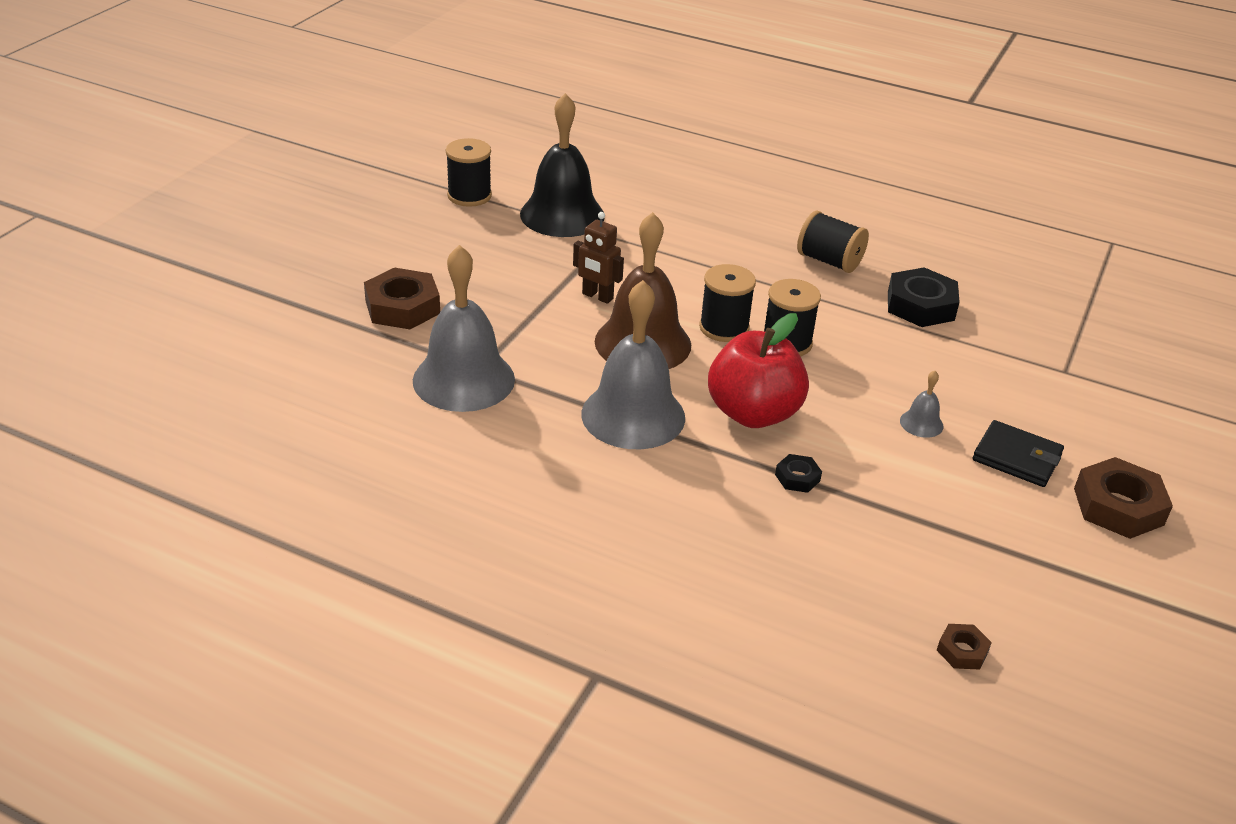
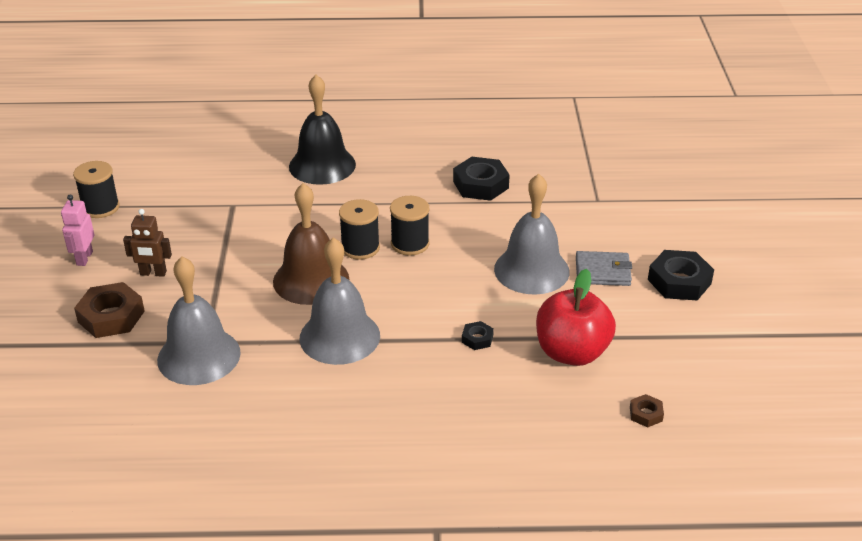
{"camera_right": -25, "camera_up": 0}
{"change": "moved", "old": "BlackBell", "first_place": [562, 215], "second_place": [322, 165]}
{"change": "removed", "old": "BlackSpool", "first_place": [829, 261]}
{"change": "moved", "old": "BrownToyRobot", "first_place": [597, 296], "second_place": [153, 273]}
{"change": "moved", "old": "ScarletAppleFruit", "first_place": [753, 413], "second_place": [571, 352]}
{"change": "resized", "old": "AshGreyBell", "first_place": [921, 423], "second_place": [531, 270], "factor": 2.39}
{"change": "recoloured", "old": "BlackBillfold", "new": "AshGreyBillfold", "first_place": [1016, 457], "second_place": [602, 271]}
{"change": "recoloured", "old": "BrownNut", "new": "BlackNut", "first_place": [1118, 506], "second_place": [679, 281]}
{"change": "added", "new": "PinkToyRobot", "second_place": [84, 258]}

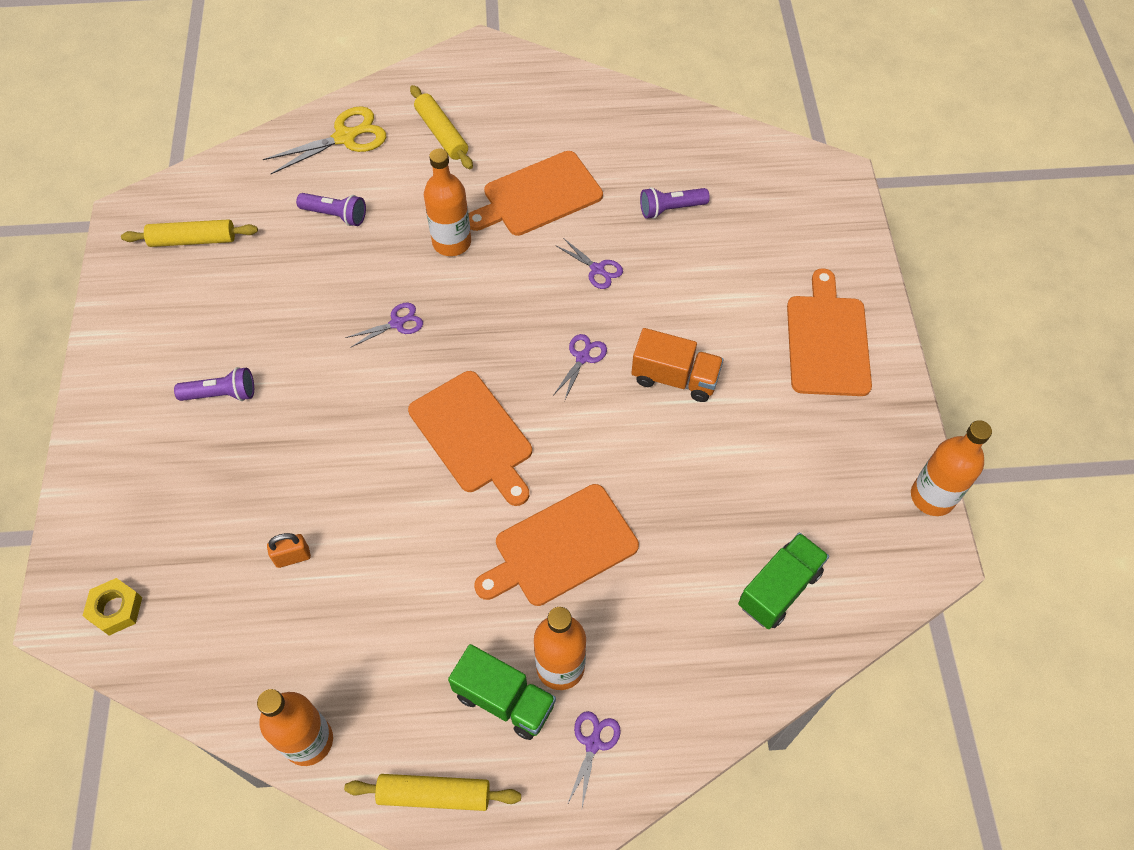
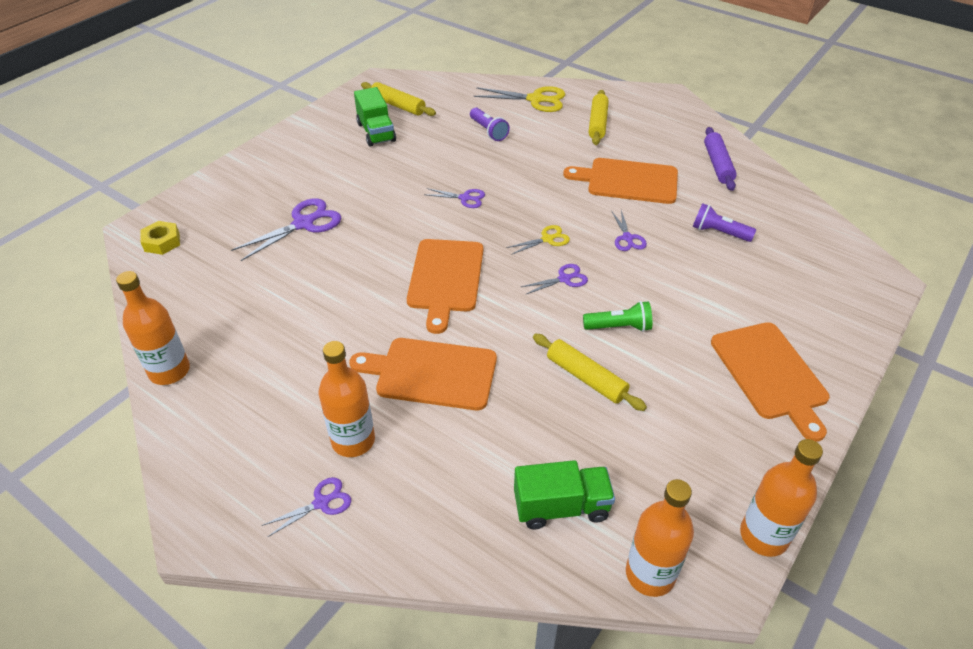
{"camera_right": 40, "camera_up": -15}
{"change": "moved", "old": "OrangeColouredDrinkBottle", "first_place": [451, 242], "second_place": [650, 574]}
{"change": "turned", "old": "OrangeColouredBreadBoard", "first_place": [827, 340], "second_place": [770, 374], "degrees": 120}
{"change": "replaced", "old": "OrangeColouredToyTruck", "new": "LeafGreenPocketTorch", "first_place": [675, 378], "second_place": [619, 327]}
{"change": "removed", "old": "VioletPocketTorch", "first_place": [221, 394]}
{"change": "removed", "old": "OrangeColouredLock", "first_place": [292, 557]}
{"change": "moved", "old": "LeafGreenToyTruck", "first_place": [504, 700], "second_place": [376, 132]}
{"change": "moved", "old": "BrightYellowPastryRoller", "first_place": [434, 794], "second_place": [586, 378]}
{"change": "added", "new": "VioletPastryRoller", "second_place": [718, 164]}
{"change": "added", "new": "VioletScissors", "second_place": [303, 224]}
{"change": "added", "new": "BrightYellowScissors", "second_place": [547, 239]}

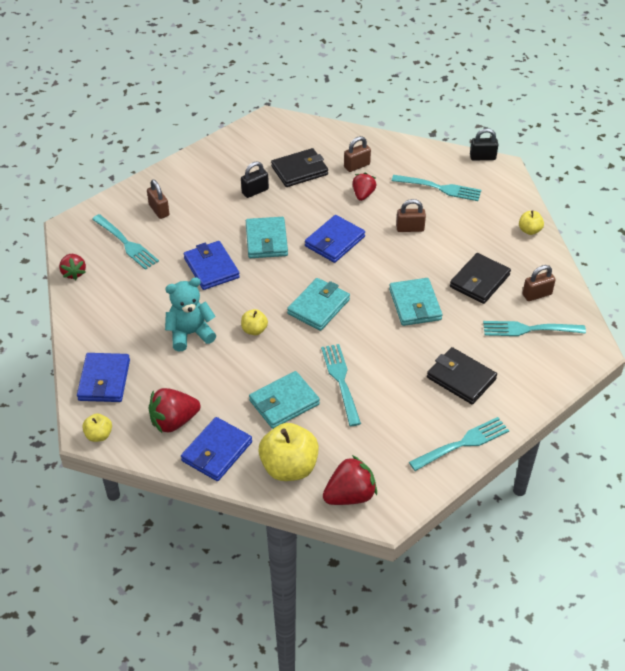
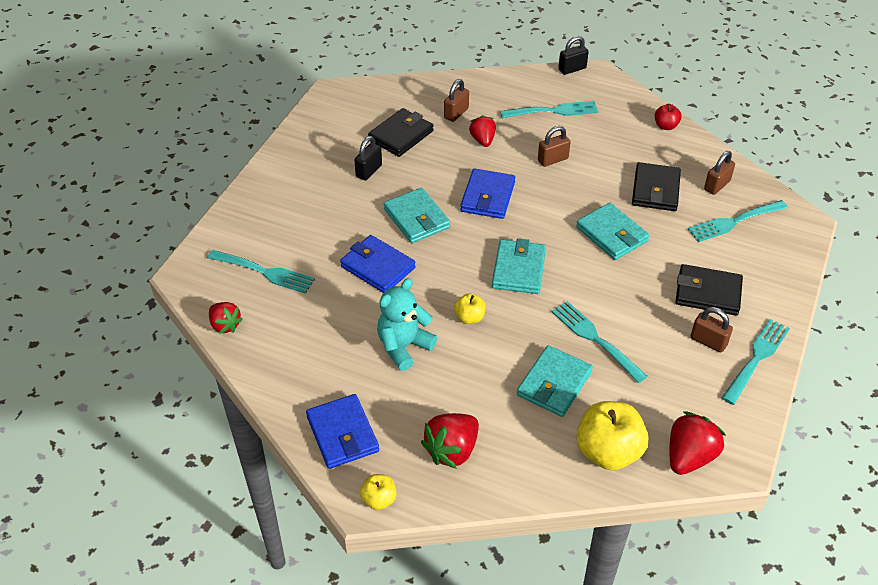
{"camera_right": -25, "camera_up": 0}
{"change": "moved", "old": "BrownLock", "first_place": [159, 210], "second_place": [708, 341]}
{"change": "recoloured", "old": "BrightYellowAppleFruit", "new": "ScarletAppleFruit", "first_place": [529, 230], "second_place": [665, 126]}
{"change": "removed", "old": "CobaltBillfold", "first_place": [216, 451]}

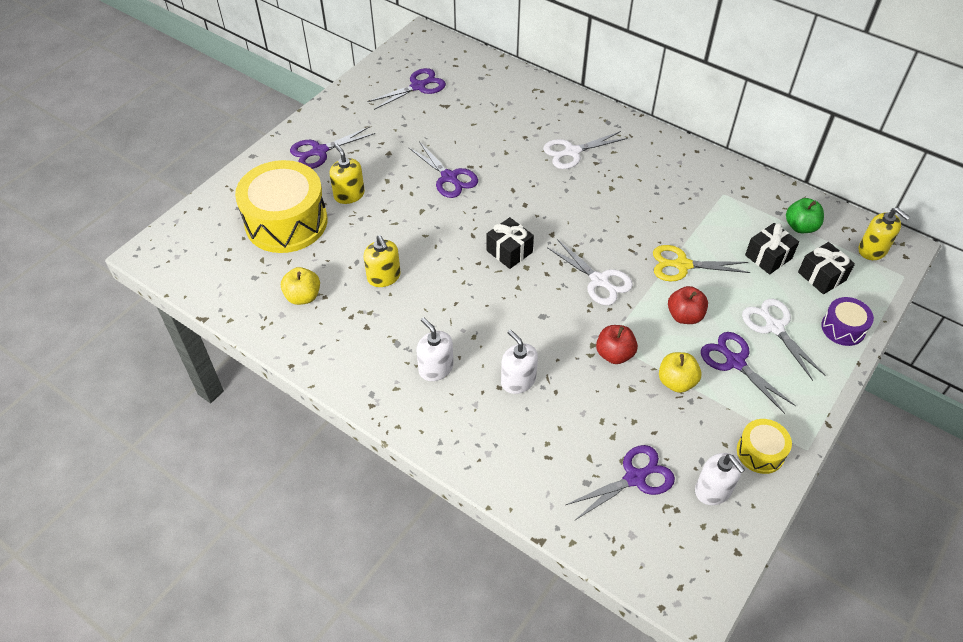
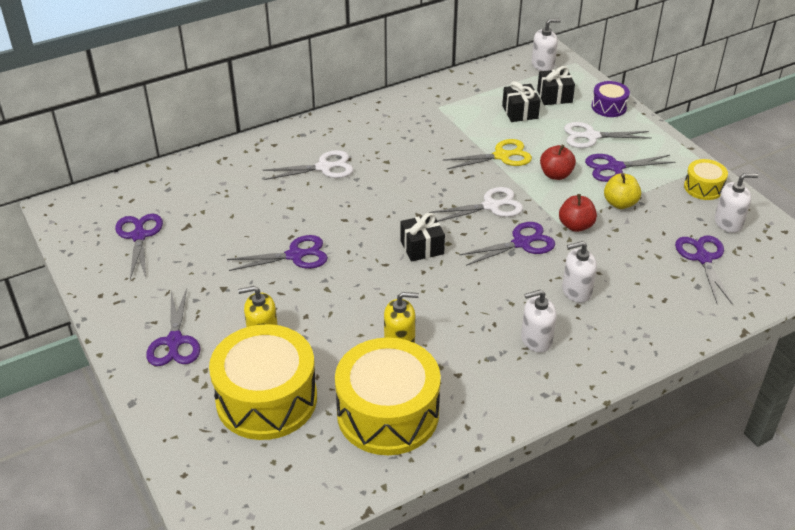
{"camera_right": -65, "camera_up": -10}
{"change": "turned", "old": "WhiteScissors", "first_place": [572, 152], "second_place": [324, 167], "degrees": -105}
{"change": "removed", "old": "LeafGreenAppleFruit", "first_place": [800, 227]}
{"change": "recoloured", "old": "BrightYellowSoapDispenser", "new": "WhiteSoapDispenser", "first_place": [872, 250], "second_place": [543, 65]}
{"change": "turned", "old": "BrightYellowScissors", "first_place": [682, 265], "second_place": [501, 156], "degrees": -135}
{"change": "replaced", "old": "BrightYellowAppleFruit", "new": "BrightYellowSnareDrum", "first_place": [303, 296], "second_place": [388, 413]}
{"change": "added", "new": "VioletScissors", "second_place": [521, 243]}

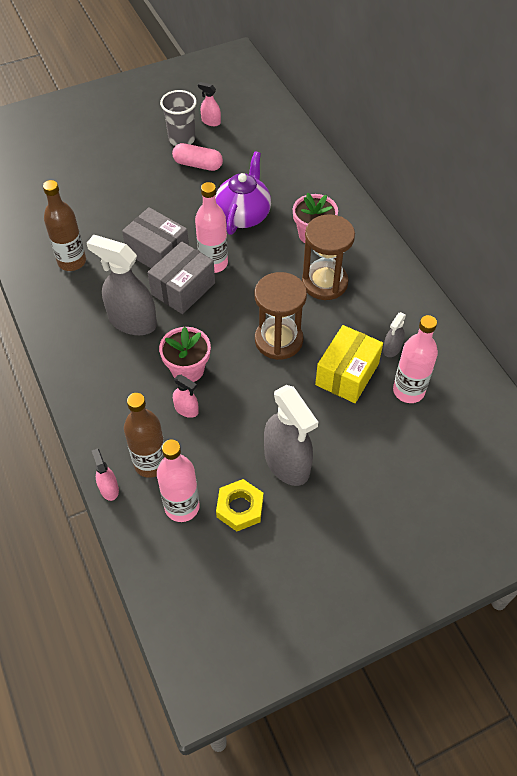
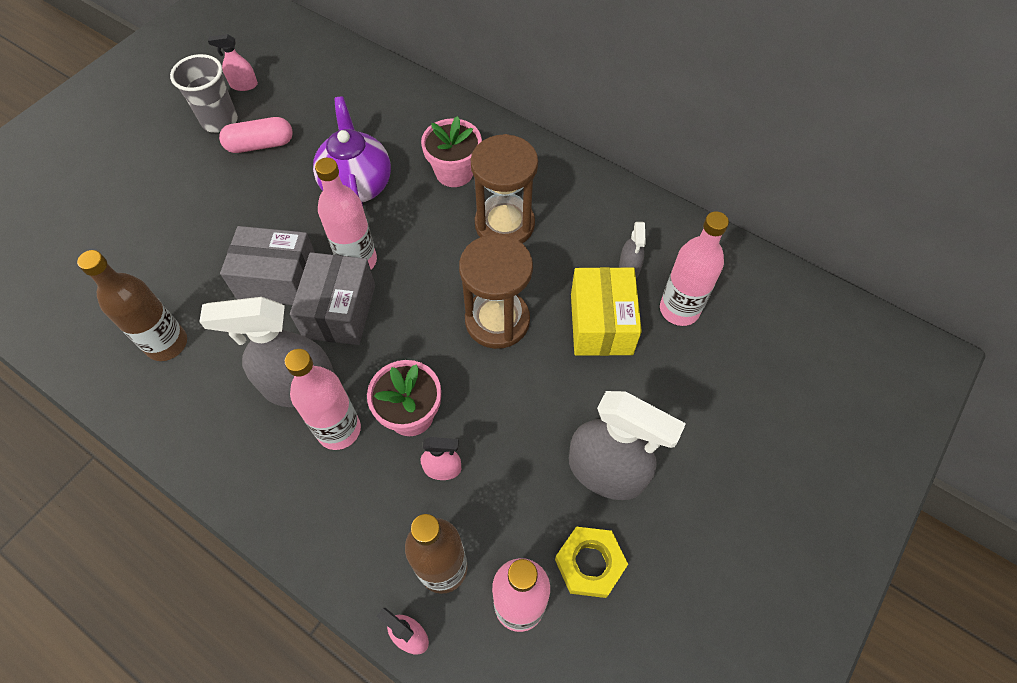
{"camera_right": -30, "camera_up": 5}
{"change": "added", "new": "PinkDrinkBottle", "second_place": [339, 430]}

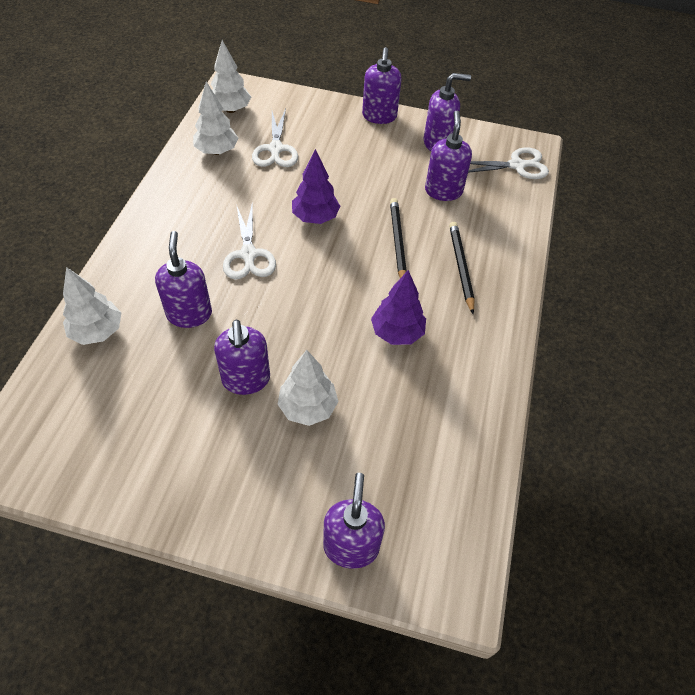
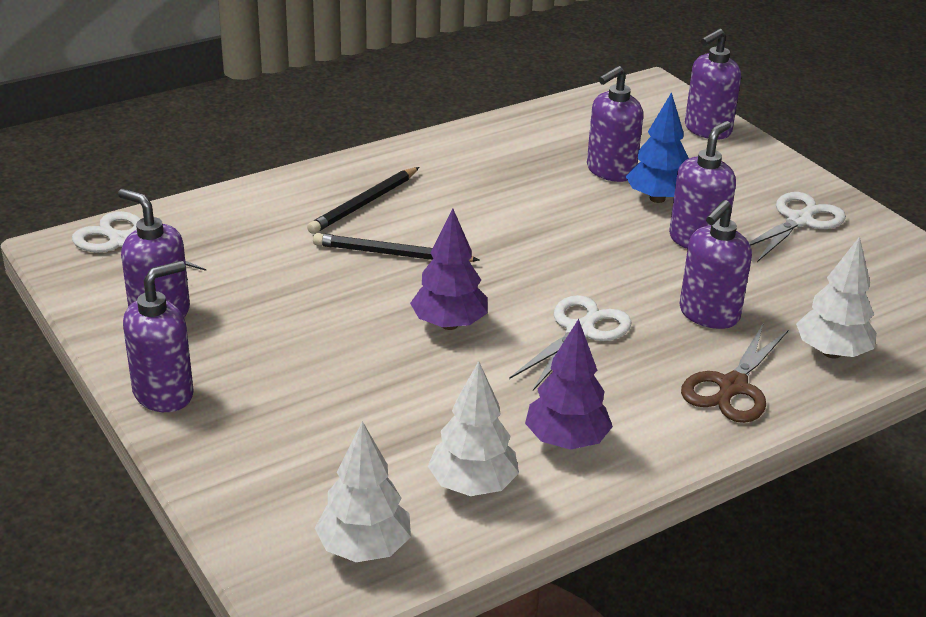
{"camera_right": -135, "camera_up": -20}
{"change": "moved", "old": "WhiteScissors", "first_place": [275, 149], "second_place": [799, 220]}
{"change": "moved", "old": "VioletSoapDispenser", "first_place": [443, 191], "second_place": [610, 171]}
{"change": "turned", "old": "BlackLeadPencil", "first_place": [397, 241], "second_place": [392, 254], "degrees": 60}
{"change": "moved", "old": "VioletFirTree", "first_place": [397, 333], "second_place": [566, 441]}
{"change": "recoloured", "old": "WhiteFirTree", "new": "CobaltFirTree", "first_place": [308, 407], "second_place": [657, 198]}
{"change": "added", "new": "BrownScissors", "second_place": [732, 387]}

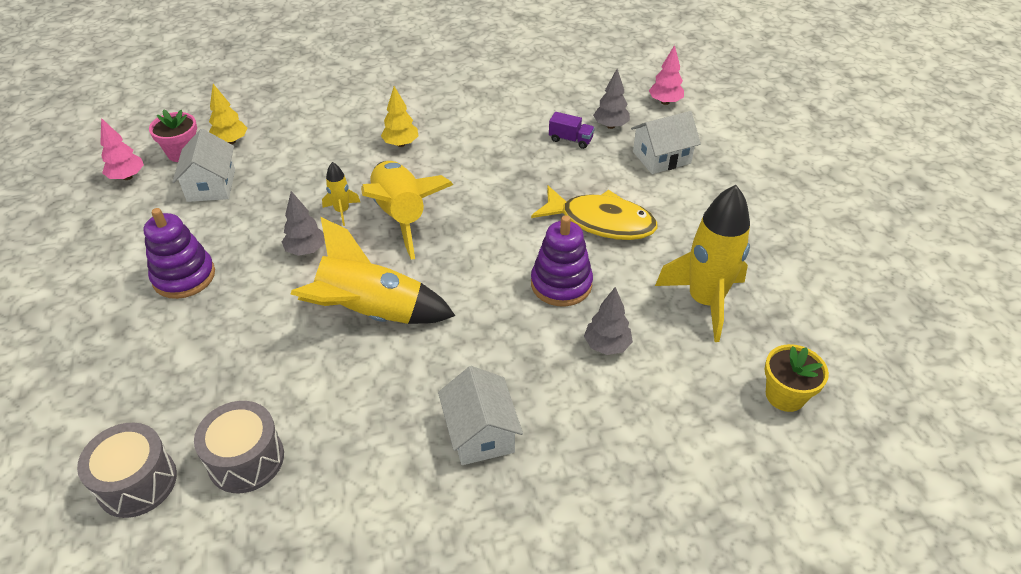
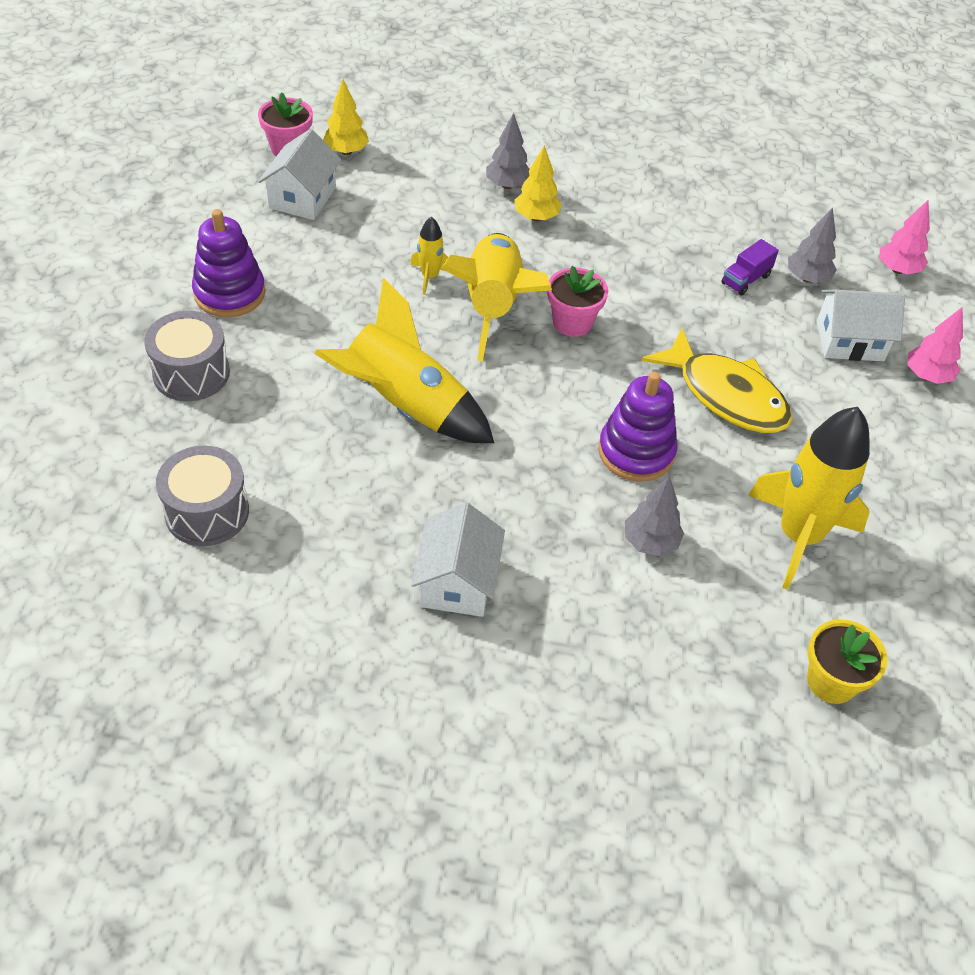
{"camera_right": 20, "camera_up": 5}
{"change": "turned", "old": "VioletToyTruck", "first_place": [570, 140], "second_place": [745, 279], "degrees": 90}
{"change": "moved", "old": "PinkFirTree", "first_place": [127, 177], "second_place": [927, 376]}
{"change": "moved", "old": "AshGreyFirTree", "first_place": [306, 250], "second_place": [507, 185]}
{"change": "moved", "old": "AshGreySnareDrum", "first_place": [137, 482], "second_place": [191, 373]}
{"change": "added", "new": "PinkPlantPot", "second_place": [572, 322]}

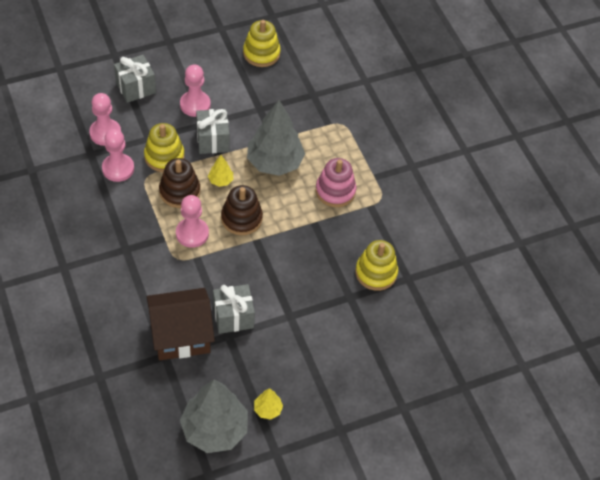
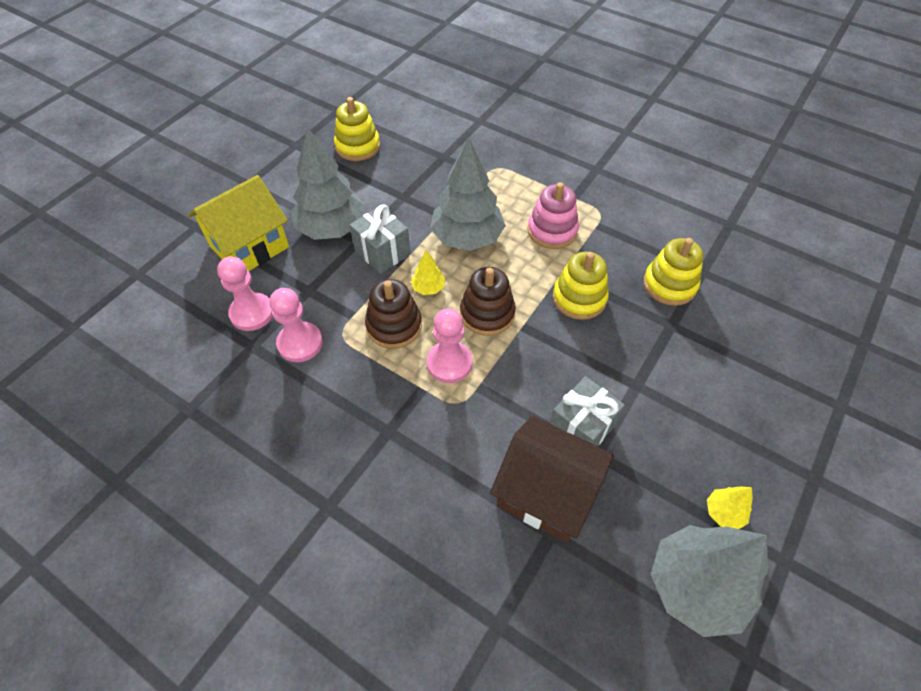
{"camera_right": -30, "camera_up": 0}
{"change": "replaced", "old": "AshGreyWrappedGift", "new": "BrightYellowToyHouse", "first_place": [136, 88], "second_place": [249, 246]}
{"change": "replaced", "old": "PinkChessPawn", "new": "AshGreyFirTree", "first_place": [195, 105], "second_place": [331, 228]}
{"change": "moved", "old": "BrightYellowStackingRings", "first_place": [164, 156], "second_place": [579, 298]}
{"change": "turned", "old": "BrownToyHouse", "first_place": [181, 335], "second_place": [546, 493], "degrees": 75}

